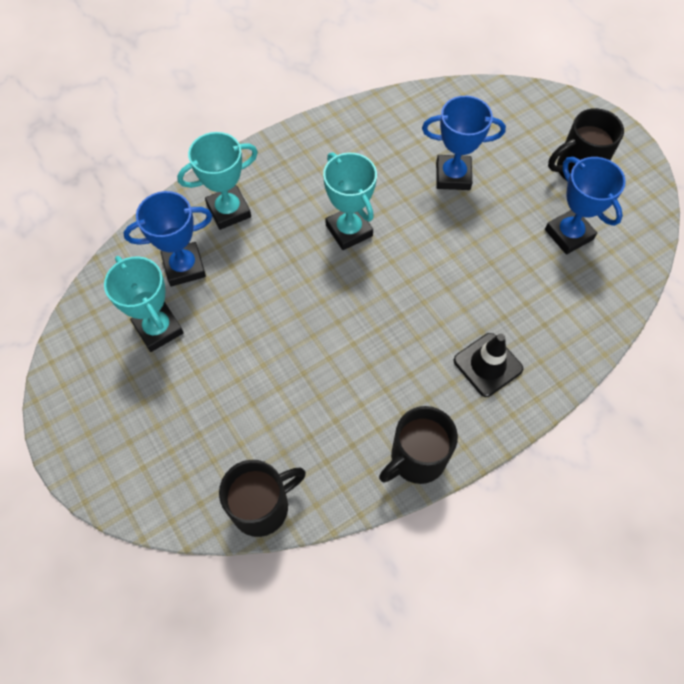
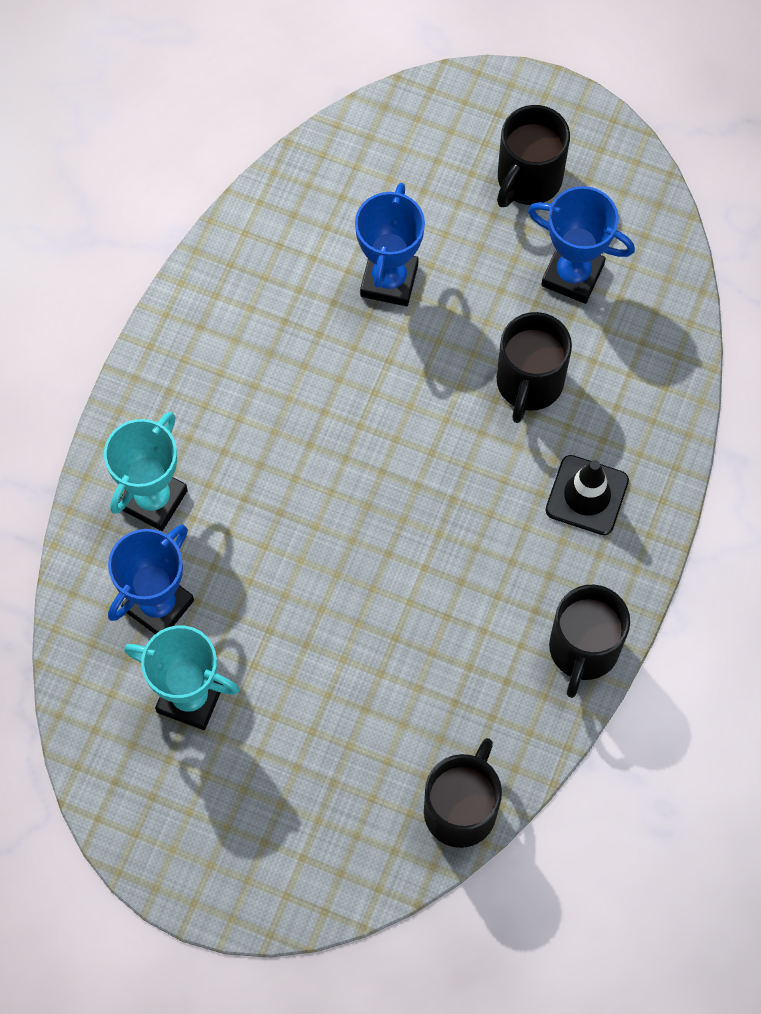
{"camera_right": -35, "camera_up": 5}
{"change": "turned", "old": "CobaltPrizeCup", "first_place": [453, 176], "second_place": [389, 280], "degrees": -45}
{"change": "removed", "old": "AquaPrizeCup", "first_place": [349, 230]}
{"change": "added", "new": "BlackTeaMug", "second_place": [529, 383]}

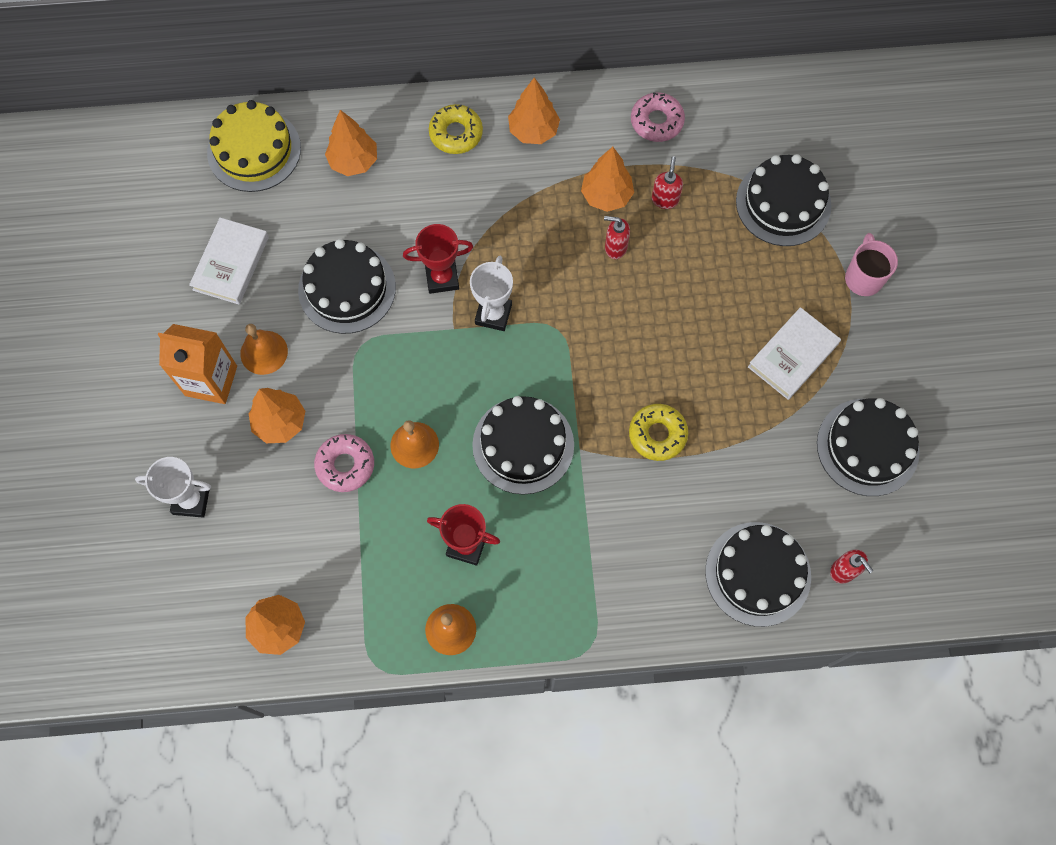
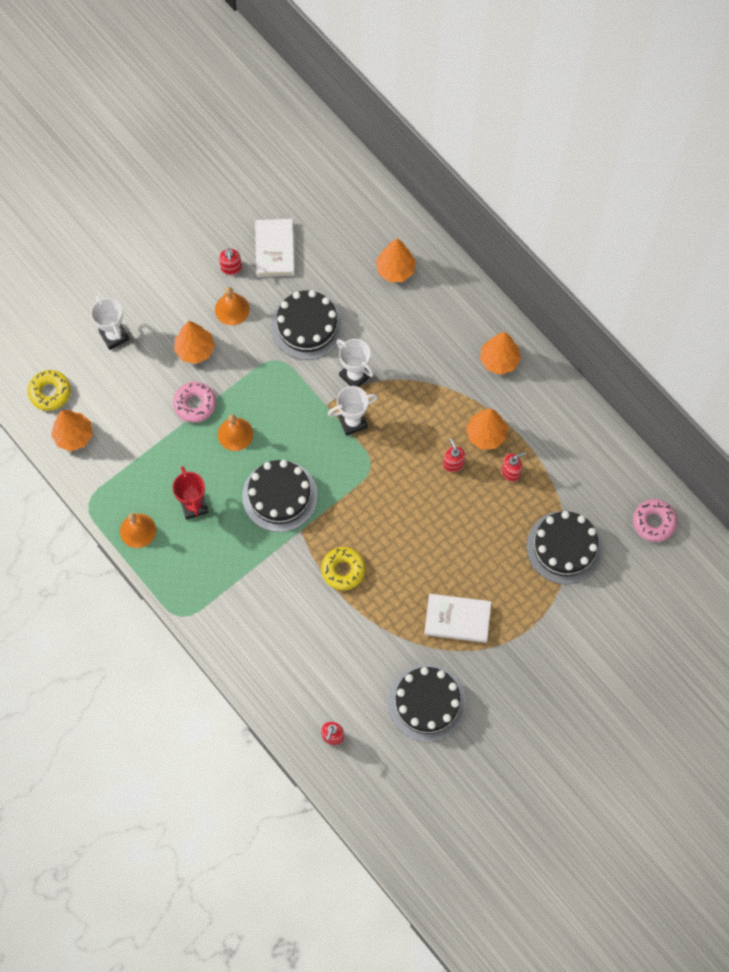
{"camera_right": 55, "camera_up": 0}
{"change": "moved", "old": "PinkDoughnut", "first_place": [656, 121], "second_place": [654, 522]}
{"change": "removed", "old": "BrightYellowGateau", "first_place": [254, 150]}
{"change": "moved", "old": "BrightYellowDoughnut", "first_place": [456, 133], "second_place": [50, 392]}
{"change": "turned", "old": "WhiteHardback", "first_place": [231, 263], "second_place": [275, 249], "degrees": -75}
{"change": "recoloured", "old": "ScarletPrizeCup", "new": "WhitePrizeCup", "first_place": [442, 278], "second_place": [355, 375]}
{"change": "removed", "old": "PinkTeaMug", "first_place": [863, 278]}
{"change": "removed", "old": "OrangeColouredCarton", "first_place": [211, 381]}
{"change": "removed", "old": "BlackGateau", "first_place": [758, 574]}
{"change": "added", "new": "ScarletSoapDispenser", "second_place": [231, 268]}

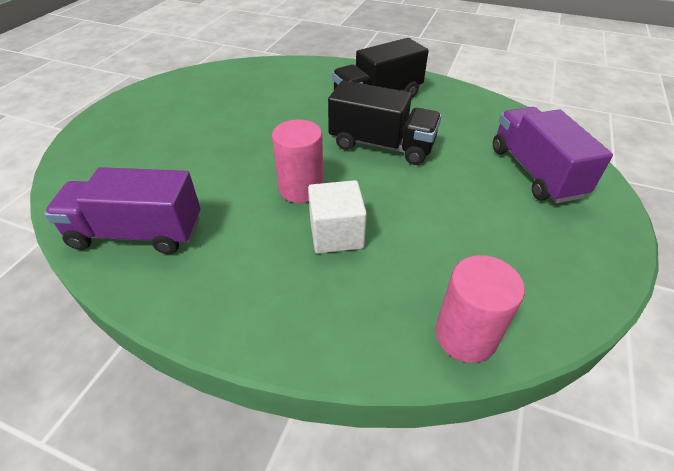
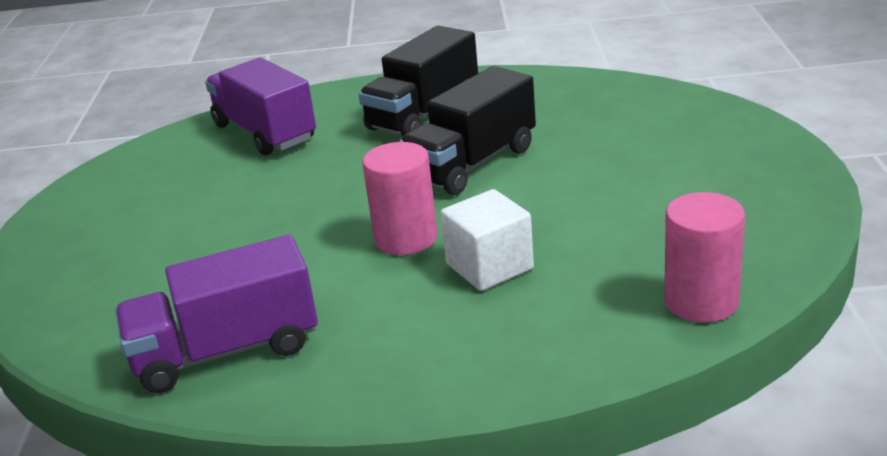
{"camera_right": -20, "camera_up": -15}
{"change": "turned", "old": "BlackToyTruck", "first_place": [381, 145], "second_place": [472, 164], "degrees": 135}
{"change": "moved", "old": "VioletToyTruck", "first_place": [535, 172], "second_place": [265, 132]}

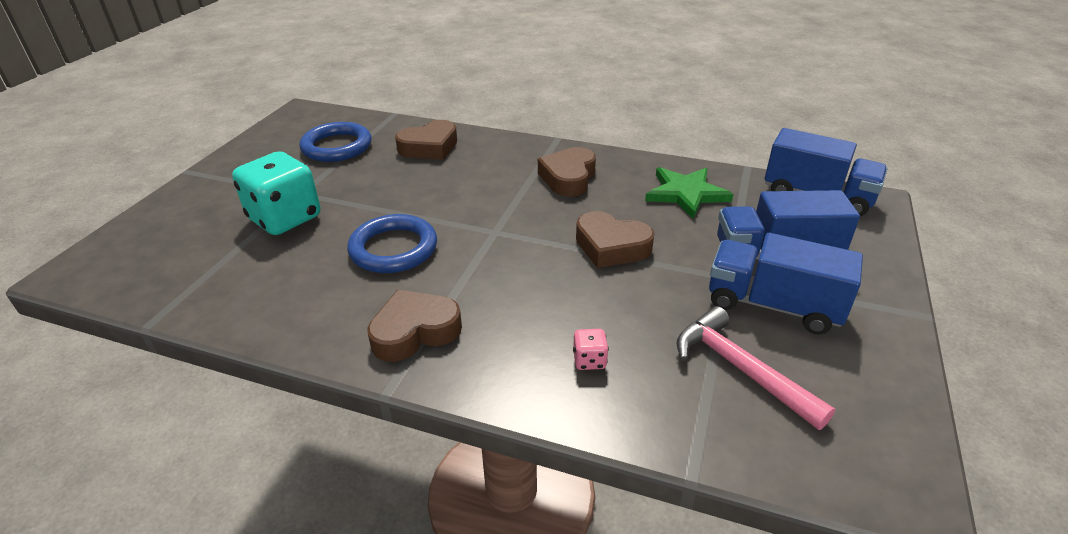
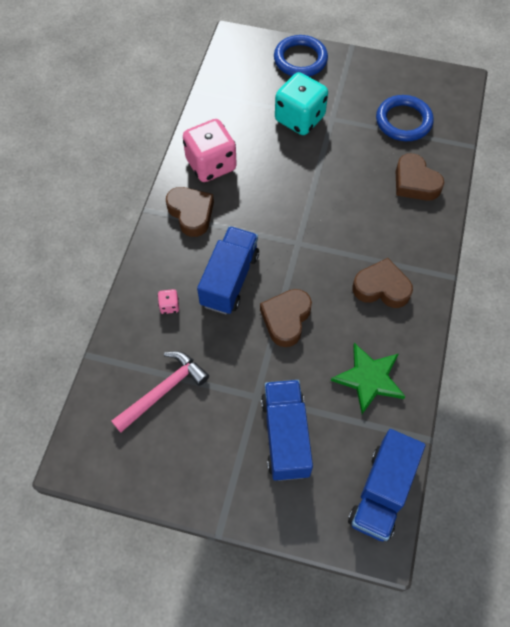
{"camera_right": 85, "camera_up": 25}
{"change": "moved", "old": "CobaltHoop", "first_place": [393, 249], "second_place": [300, 59]}
{"change": "moved", "old": "CobaltToyTruck", "first_place": [773, 305], "second_place": [229, 280]}
{"change": "added", "new": "PinkGameDie", "second_place": [211, 165]}

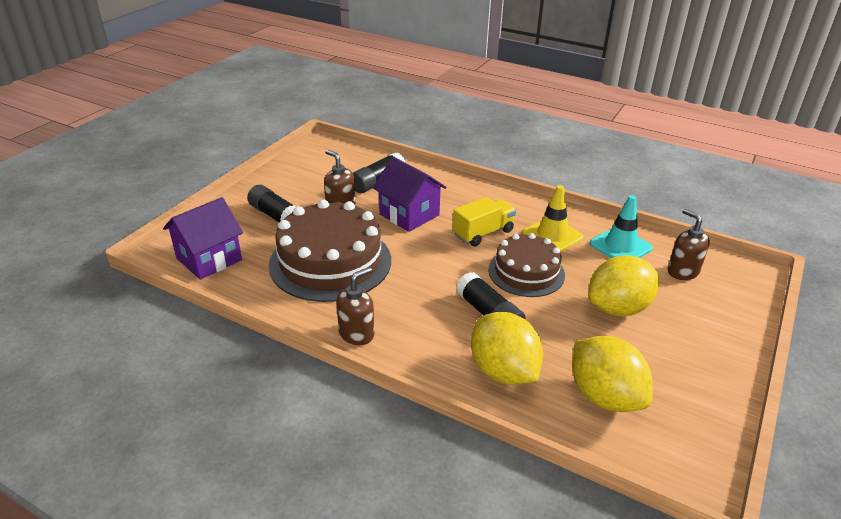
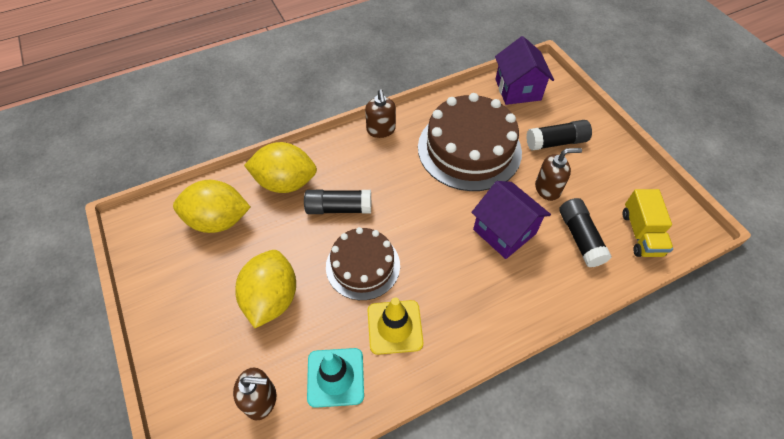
{"camera_right": 125, "camera_up": 20}
{"change": "turned", "old": "VioletToyHouse", "first_place": [409, 215], "second_place": [504, 231], "degrees": 60}
{"change": "moved", "old": "BrightYellowToyTruck", "first_place": [483, 233], "second_place": [641, 233]}

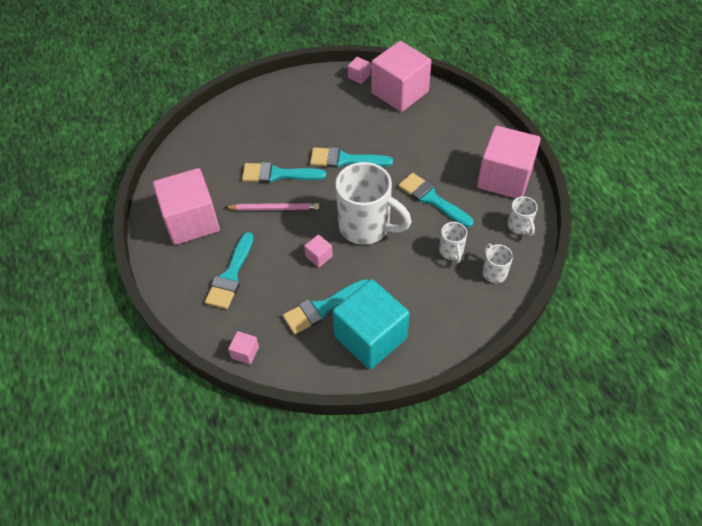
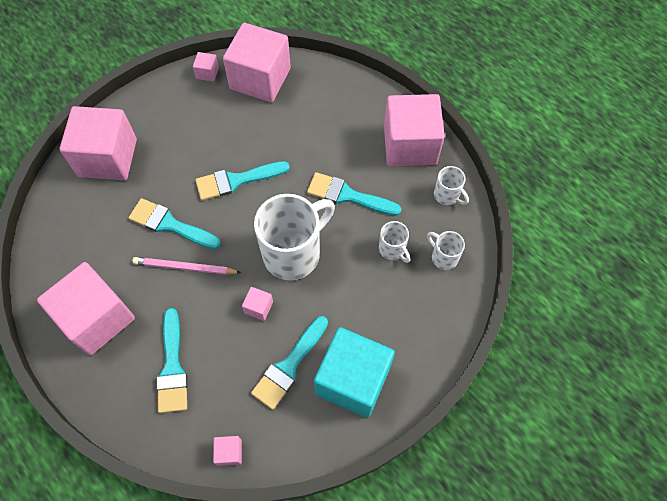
{"camera_right": -25, "camera_up": 10}
{"change": "turned", "old": "AquaPaintbrush", "first_place": [278, 174], "second_place": [170, 224], "degrees": 45}
{"change": "turned", "old": "WhiteTeaMug", "first_place": [366, 227], "second_place": [293, 253], "degrees": -45}
{"change": "turned", "old": "PinkLeadPencil", "first_place": [274, 208], "second_place": [184, 267], "degrees": -150}
{"change": "added", "new": "PinkCube", "second_place": [108, 158]}

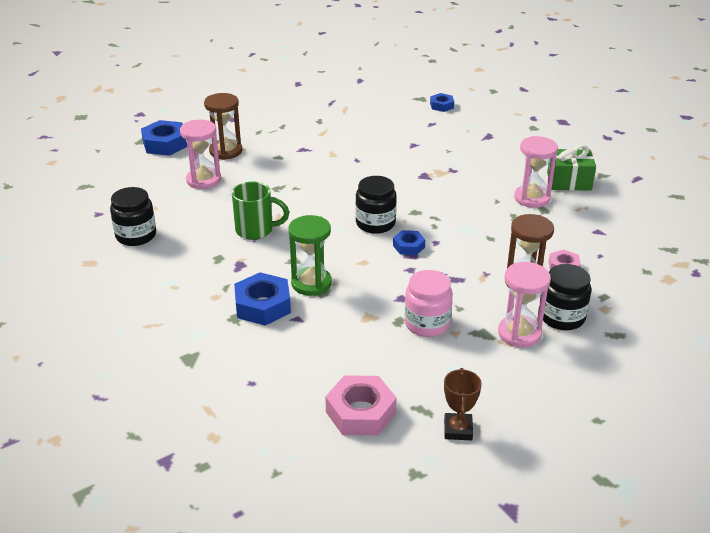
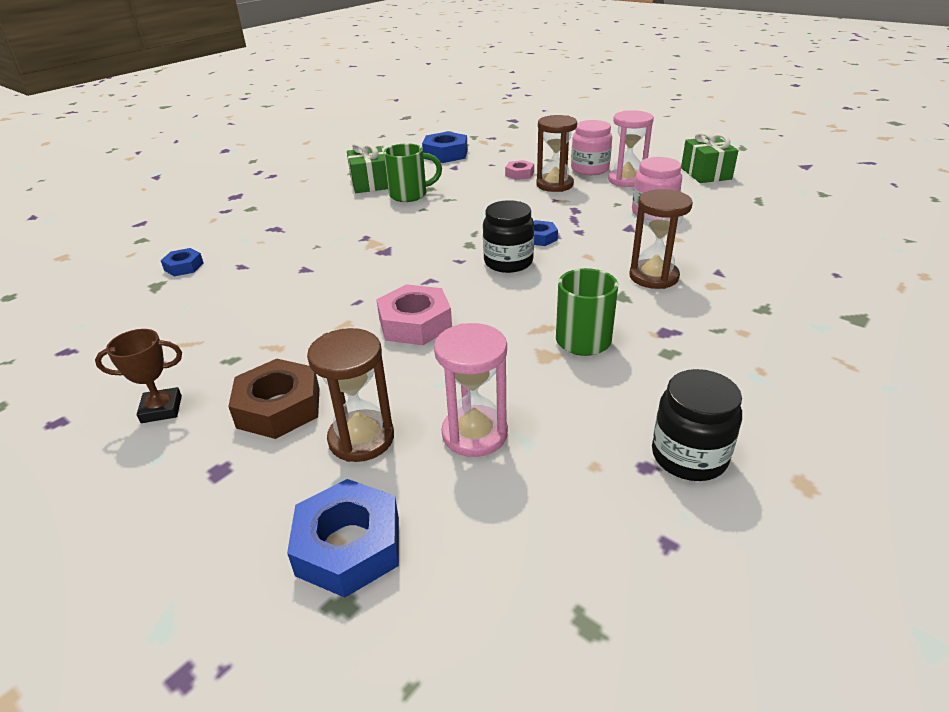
{"camera_right": -105, "camera_up": 0}
{"change": "replaced", "old": "PinkSandglass", "new": "LeafGreenTeaMug", "first_place": [532, 198], "second_place": [410, 195]}
{"change": "recoloured", "old": "LeafGreenSandglass", "new": "BrownSandglass", "first_place": [311, 283], "second_place": [653, 277]}
{"change": "recoloured", "old": "BlackJar", "new": "PinkJar", "first_place": [562, 317], "second_place": [590, 169]}
{"change": "moved", "old": "CobaltNut", "first_place": [263, 305], "second_place": [445, 154]}
{"change": "moved", "old": "BrownPrizeCup", "first_place": [458, 429], "second_place": [161, 409]}
{"change": "moved", "old": "PinkNut", "first_place": [360, 412], "second_place": [415, 323]}
{"change": "added", "new": "LeafGreenWrappedGift", "second_place": [706, 173]}
{"change": "added", "new": "BrownNut", "second_place": [279, 407]}

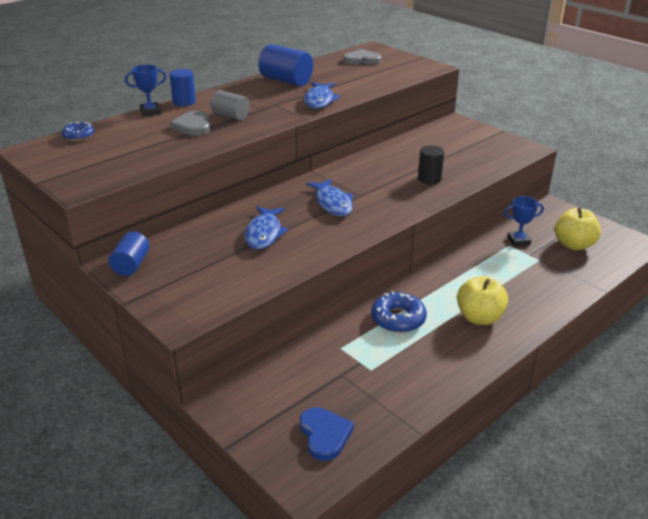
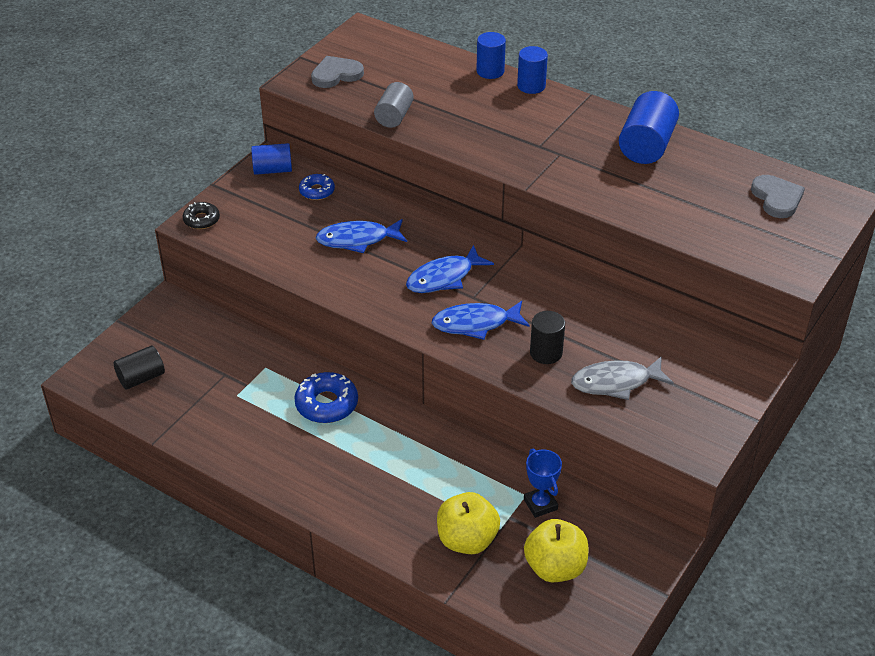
{"camera_right": 75, "camera_up": 10}
{"change": "replaced", "old": "CobaltPrizeCup", "new": "CobaltCylinderShape", "first_place": [150, 112], "second_place": [490, 71]}
{"change": "moved", "old": "CobaltFish", "first_place": [319, 100], "second_place": [475, 324]}
{"change": "moved", "old": "AshGreyCylinderShape", "first_place": [230, 116], "second_place": [394, 116]}
{"change": "moved", "old": "AshGreyHeart", "first_place": [193, 126], "second_place": [336, 74]}
{"change": "moved", "old": "CobaltDoughnut", "first_place": [78, 136], "second_place": [317, 191]}
{"change": "moved", "old": "BrightYellowAppleFruit", "first_place": [479, 318], "second_place": [467, 540]}
{"change": "replaced", "old": "CobaltHeart", "new": "BlackCylinderShape", "first_place": [324, 435], "second_place": [141, 378]}
{"change": "added", "new": "BlackDoughnut", "second_place": [201, 220]}
{"change": "added", "new": "AshGreyFish", "second_place": [615, 382]}

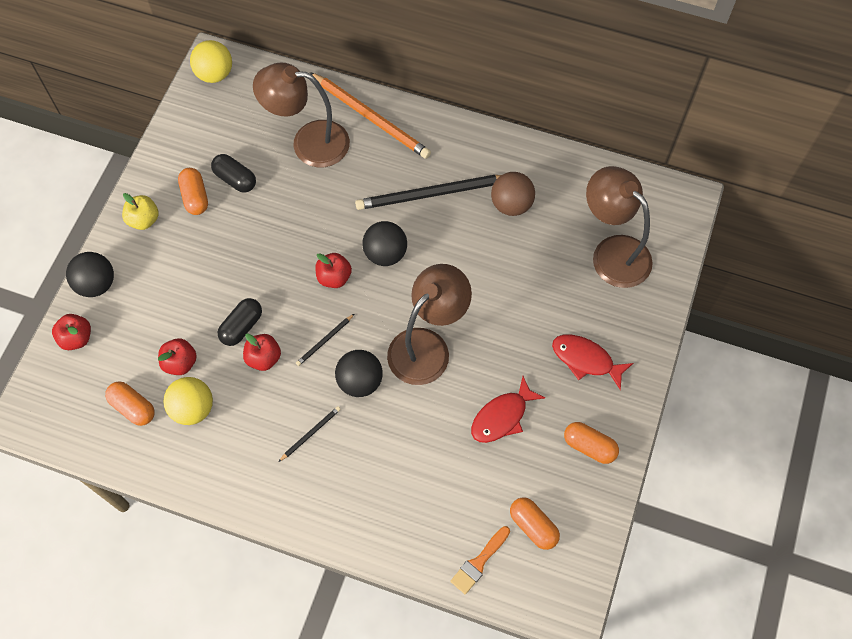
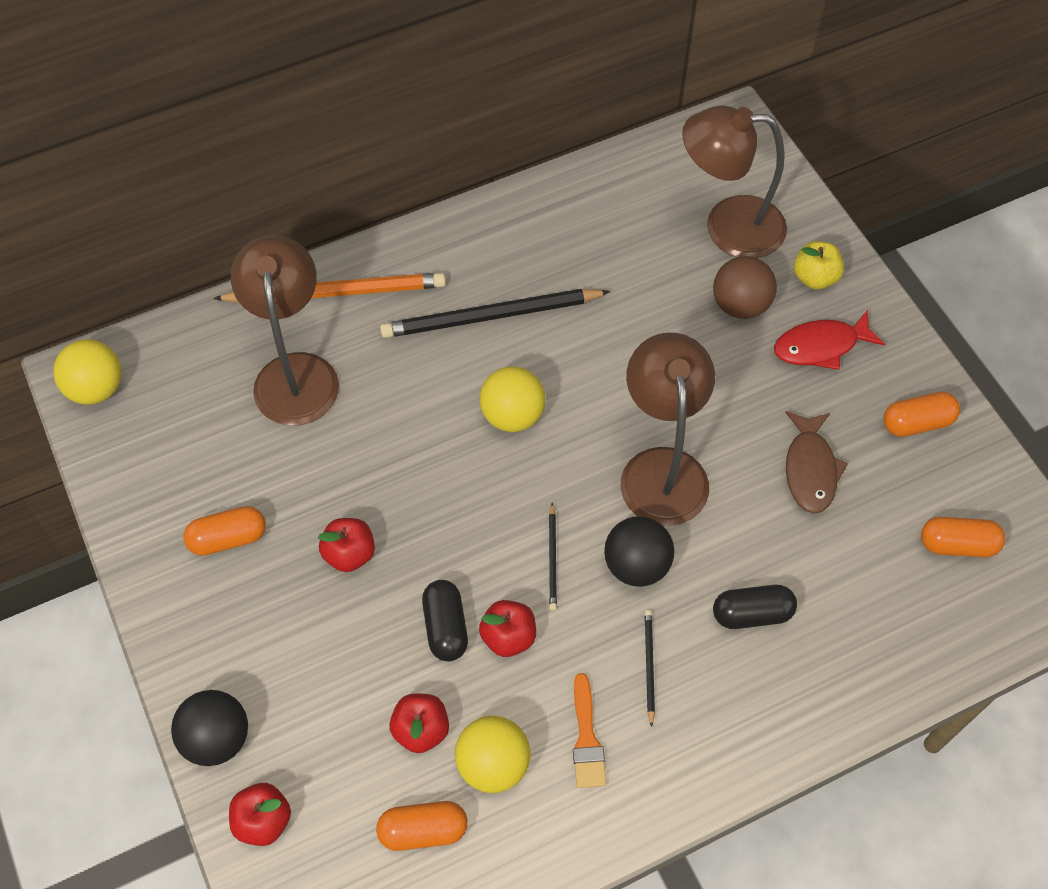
{"camera_right": -45, "camera_up": -5}
{"change": "turned", "old": "BrownDeskLamp", "first_place": [308, 142], "second_place": [295, 372], "degrees": 120}
{"change": "moved", "old": "BlackCapsule", "first_place": [235, 179], "second_place": [752, 614]}
{"change": "turned", "old": "OrangeColouredCapsule", "first_place": [195, 197], "second_place": [228, 538], "degrees": -45}
{"change": "moved", "old": "BrownSphere", "first_place": [511, 204], "second_place": [740, 305]}
{"change": "turned", "old": "BlackLeadPencil", "first_place": [431, 194], "second_place": [490, 316], "degrees": 45}
{"change": "moved", "old": "BrightYellowAppleFruit", "first_place": [144, 220], "second_place": [814, 278]}
{"change": "recoloured", "old": "BlackSphere", "new": "BrightYellowSphere", "first_place": [385, 254], "second_place": [512, 415]}
{"change": "moved", "old": "ScarletAppleFruit", "first_place": [334, 277], "second_place": [349, 554]}
{"change": "recoloured", "old": "ScarletFish", "new": "BrownFish", "first_place": [502, 416], "second_place": [810, 469]}
{"change": "moved", "old": "OrangeColouredPaintbrush", "first_place": [479, 562], "second_place": [586, 738]}

